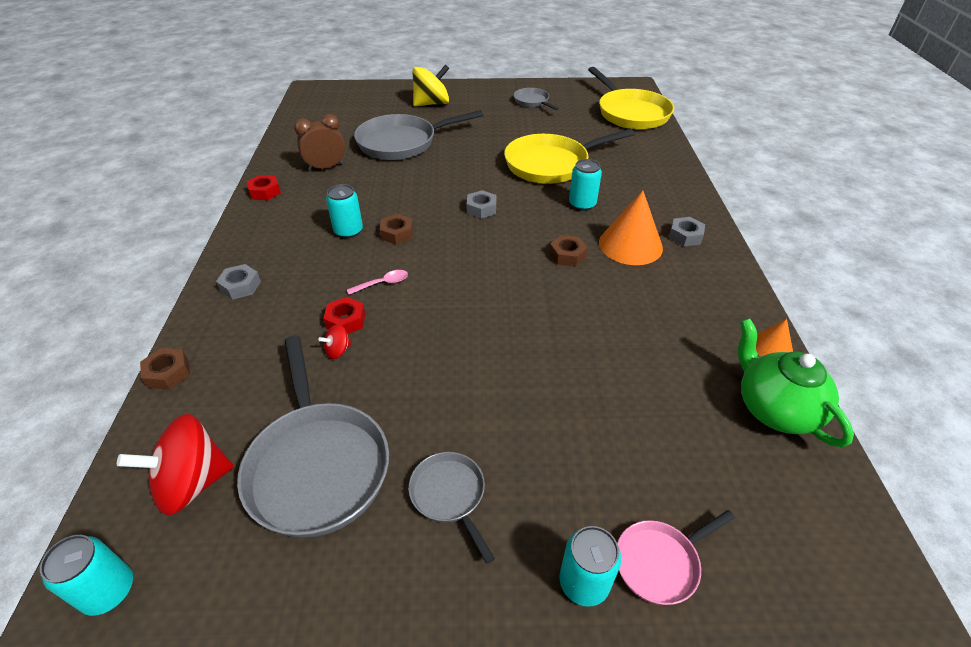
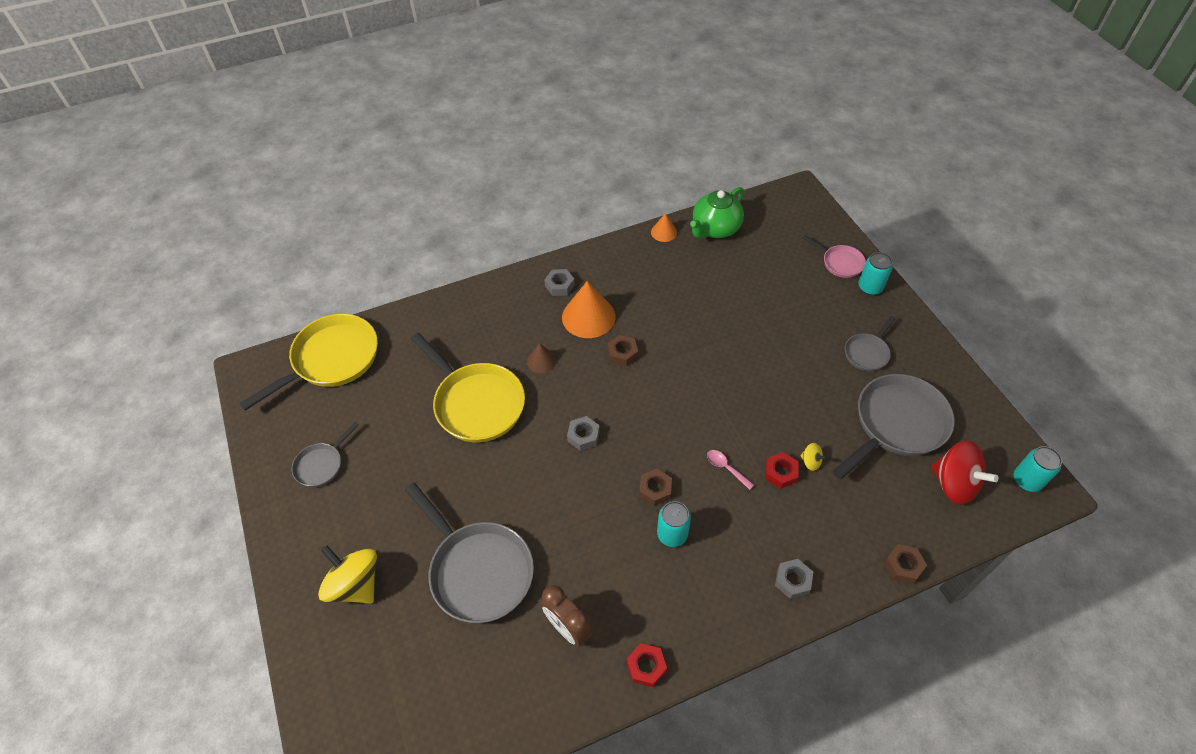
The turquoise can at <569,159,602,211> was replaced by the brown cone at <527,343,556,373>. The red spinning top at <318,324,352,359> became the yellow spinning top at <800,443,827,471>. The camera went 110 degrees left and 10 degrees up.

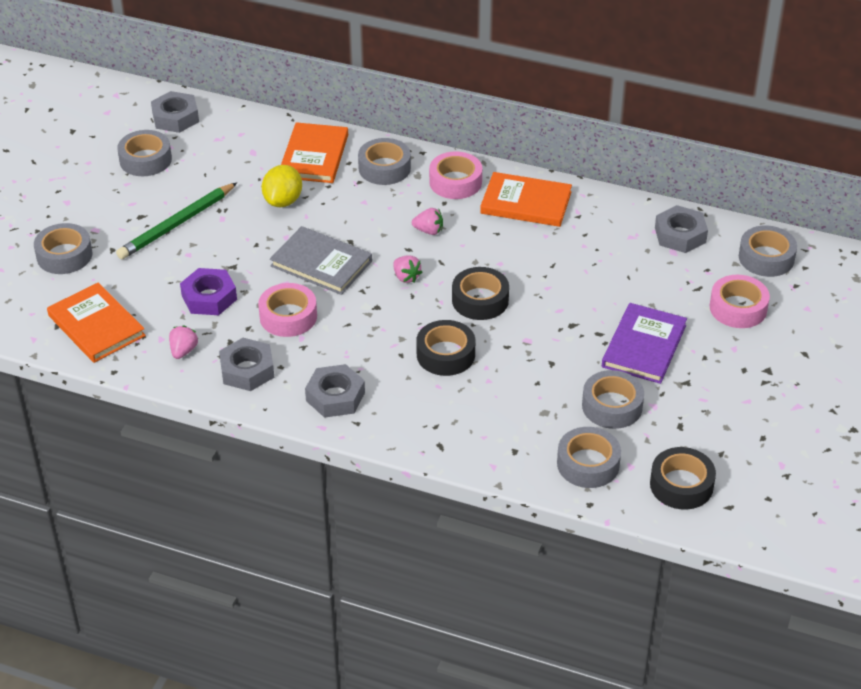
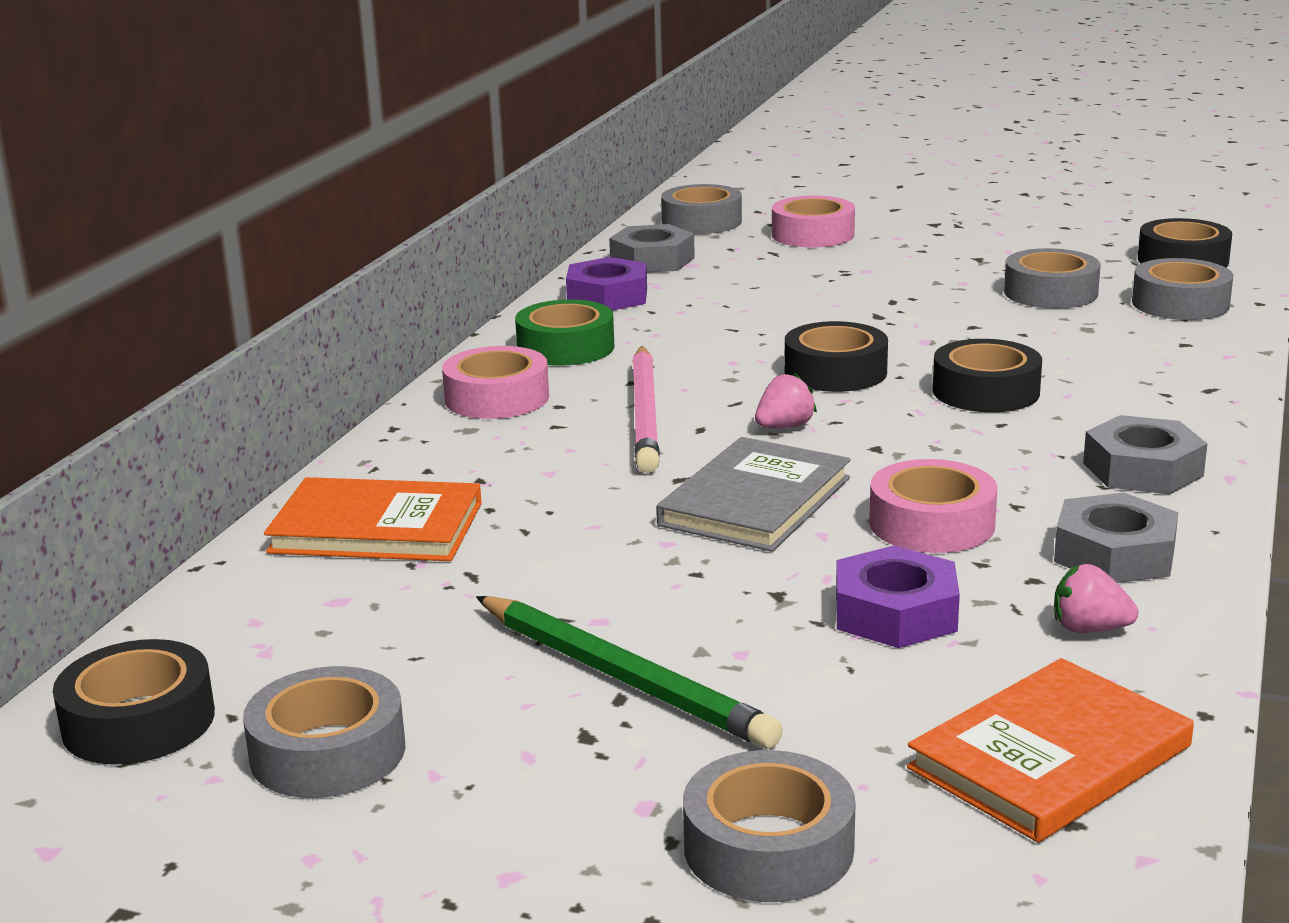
The yellow lemon at <262,165,302,207> disappeared. The grey tape at <358,138,411,185> disappeared. The purple book at <602,303,687,384> disappeared. The purple nut at <566,257,647,311> appeared. The grey nut at <151,91,199,133> was replaced by the black tape at <53,639,215,765>. The pink strawberry at <412,208,443,235> was replaced by the pink pencil at <632,346,660,473>. The orange book at <480,172,572,227> was replaced by the green tape at <515,299,614,366>. The camera went 90 degrees left and 20 degrees down.

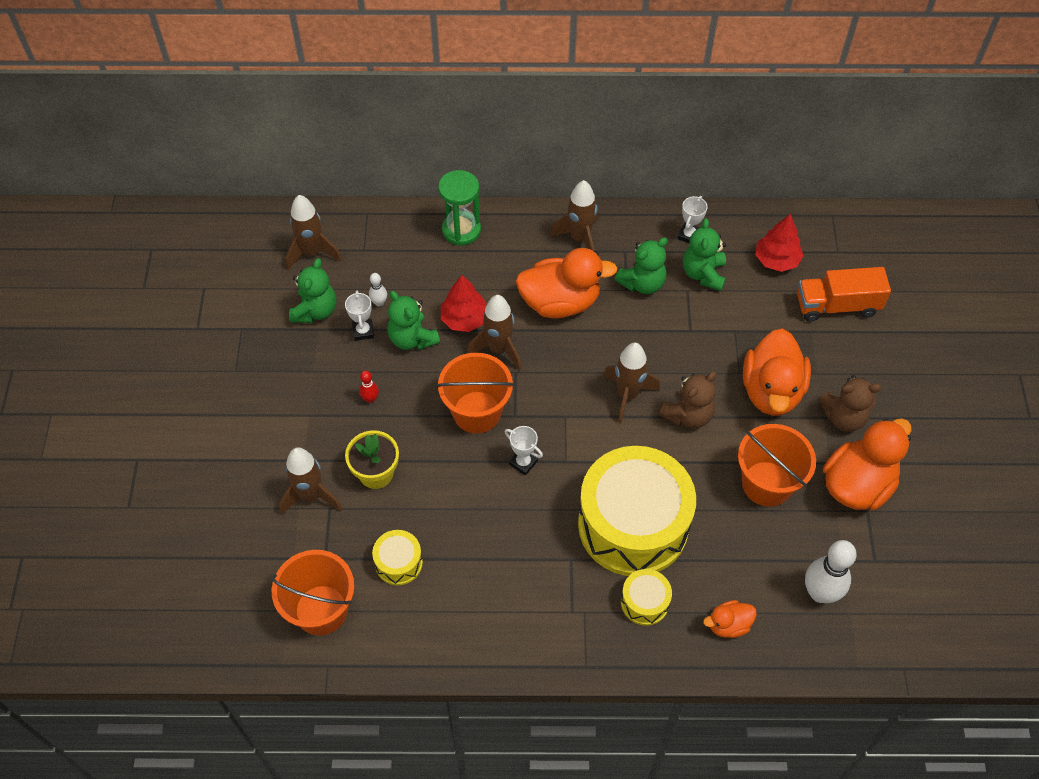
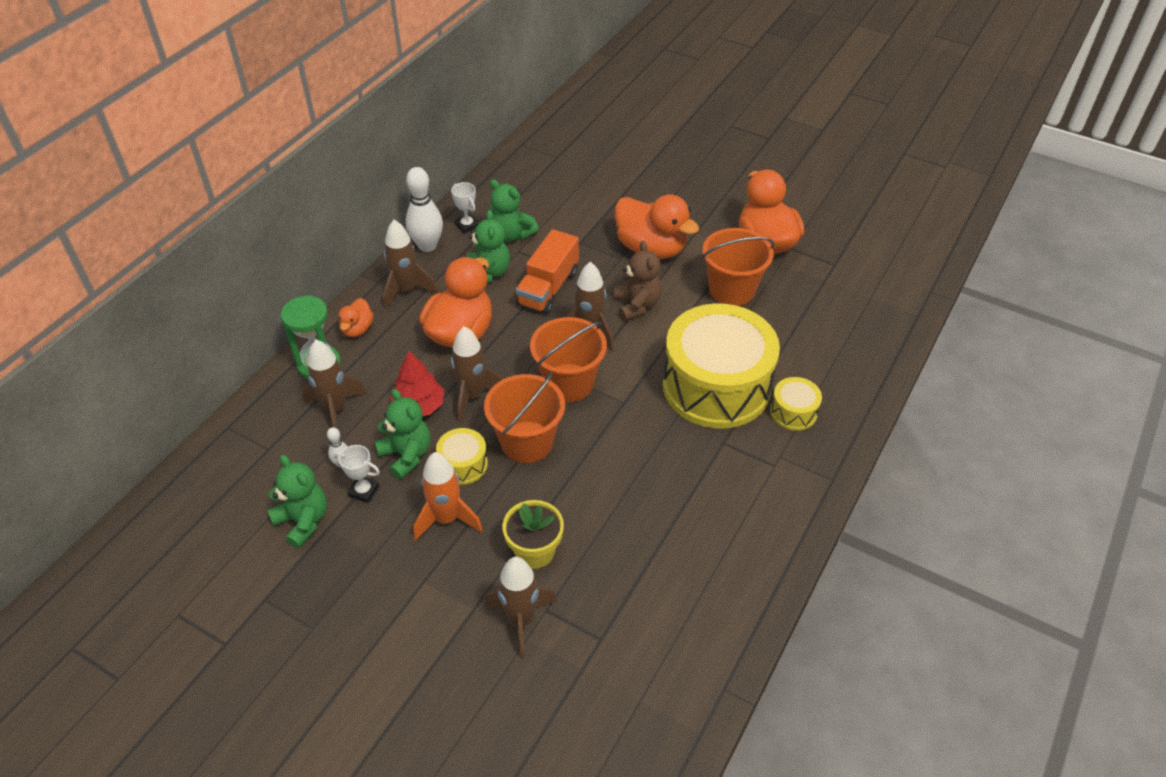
The white trophy at <505,426,543,476> disappeared. The red tree at <755,214,804,272> disappeared. The brown teddy bear at <818,375,881,432> disappeared. The orange bucket moved from <271,550,354,636> to <530,317,607,402>. The brown rocket moved from <286,195,342,270> to <302,340,366,429>. The yellow drum moved from <372,530,423,585> to <436,428,488,485>. The orange duck moved from <703,600,757,638> to <338,298,374,337>. The orange truck moved from <797,267,891,322> to <516,229,579,314>. The white bowling pin moved from <805,540,857,603> to <405,167,443,252>. The red bowling pin at <359,371,379,403> was replaced by the orange rocket at <413,452,483,541>. The green teddy bear at <387,291,440,350> turned 120 degrees counterclockwise. The camera went 60 degrees left and 10 degrees down.

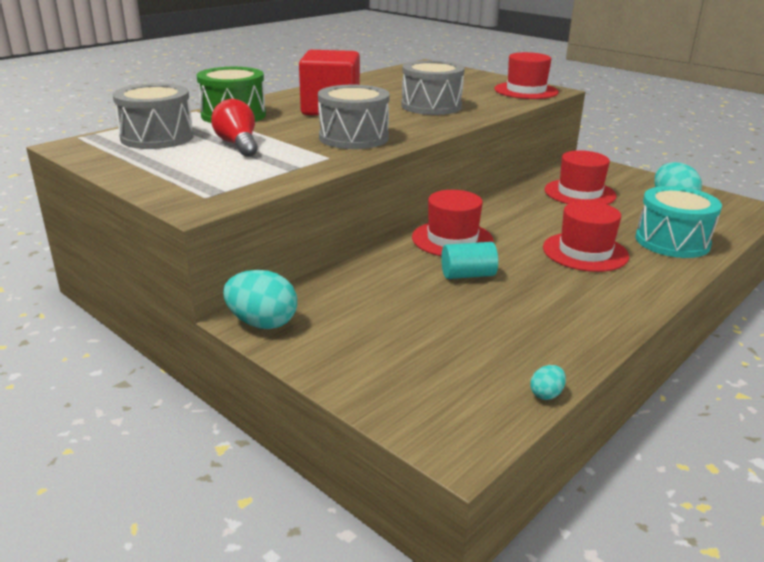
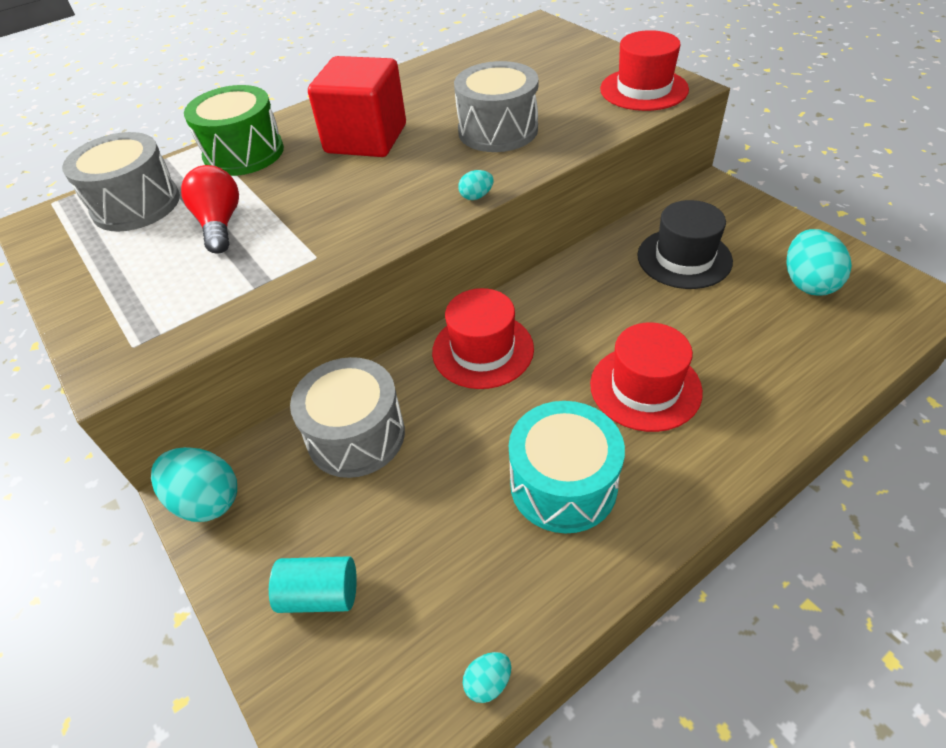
The turquoise egg at <458,170,494,200> appeared. The grey drum moved from <318,85,390,149> to <290,357,405,478>. The turquoise cylinder moved from <441,242,498,279> to <269,556,357,613>. The turquoise drum moved from <635,186,722,258> to <509,401,625,533>. The red hat at <544,150,617,205> became the black hat at <637,200,733,289>. The camera went 15 degrees right and 20 degrees up.

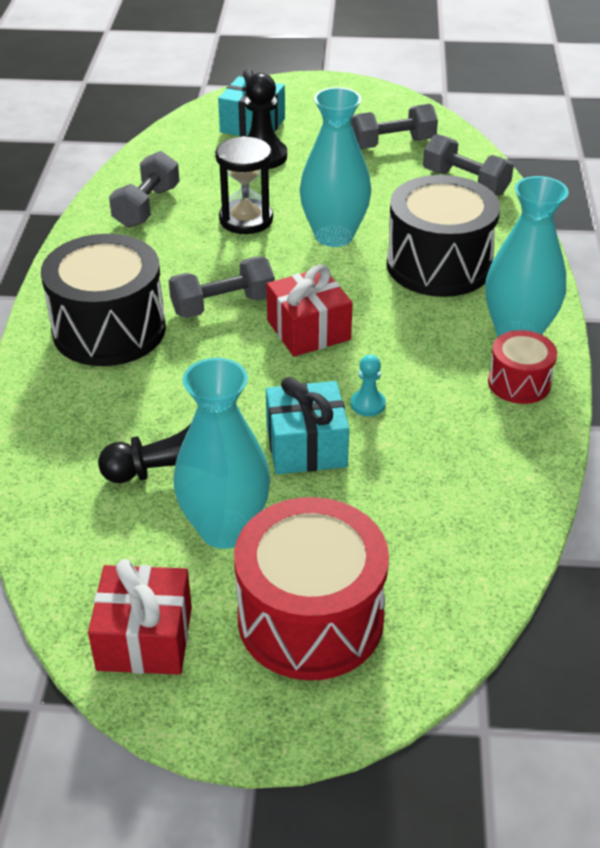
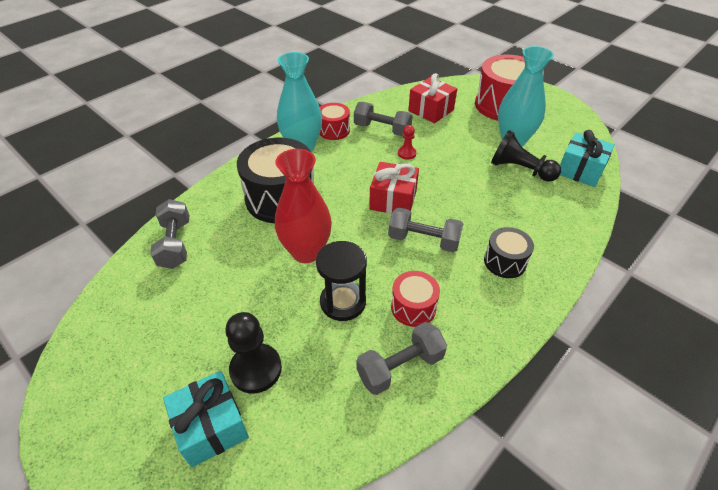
The red drum at <391,271,440,327> appeared. The red gift moved from <88,559,192,675> to <408,73,457,123>. The turquoise gift moved from <266,377,349,474> to <560,130,615,187>. The grey dumbbell moved from <351,104,438,149> to <354,102,413,136>. The turquoise vase at <300,87,371,247> became the red vase at <275,149,332,263>. The turquoise pawn at <351,355,386,416> became the red pawn at <398,125,416,160>. The black drum at <41,234,166,366> changed to 0.53 times the size. The camera went 140 degrees left and 5 degrees up.

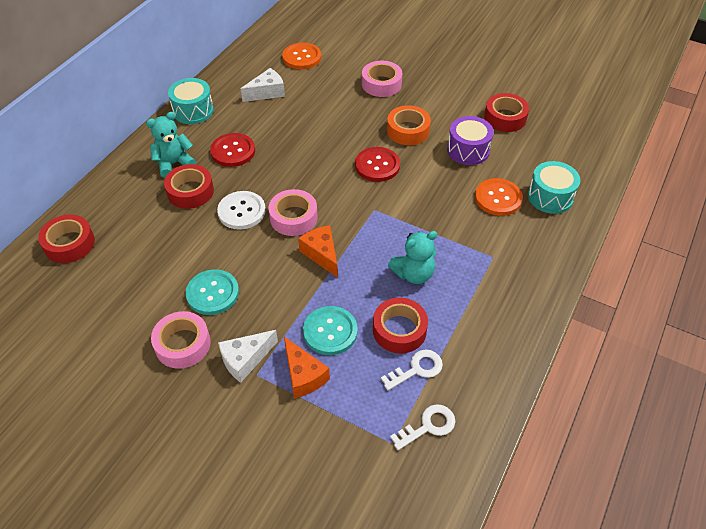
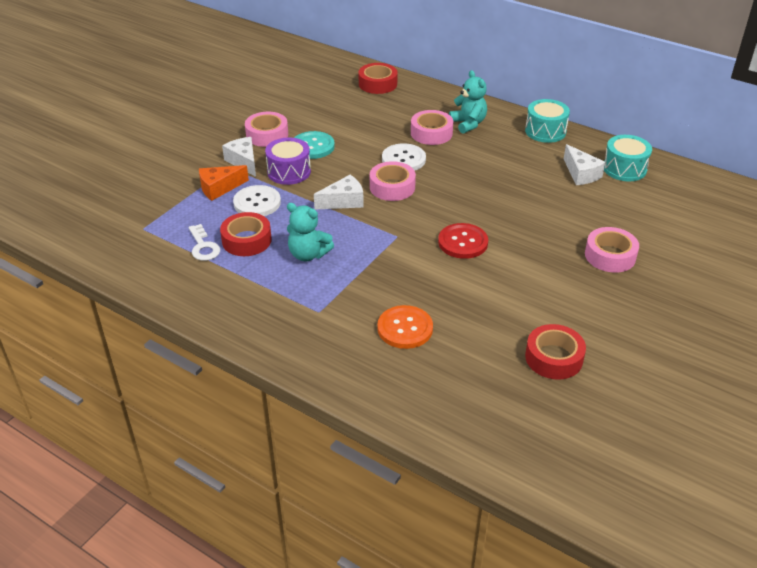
The red button at <210,133,255,167> disappeared. The orange button at <282,43,321,70> disappeared. The orange tape at <387,105,431,145> disappeared. The white key at <390,404,456,450> disappeared. The purple drum moved from <447,116,494,165> to <265,138,311,185>. The turquoise drum moved from <528,161,580,214> to <604,135,652,181>. The red tape at <164,164,214,209> became the pink tape at <411,110,453,145>. The orange cheese at <298,225,338,278> became the white cheese at <314,175,364,210>. The turquoise button at <303,306,358,355> became the white button at <233,185,281,216>. The turquoise teddy bear at <388,231,437,284> turned 45 degrees counterclockwise. The camera went 95 degrees right and 10 degrees down.

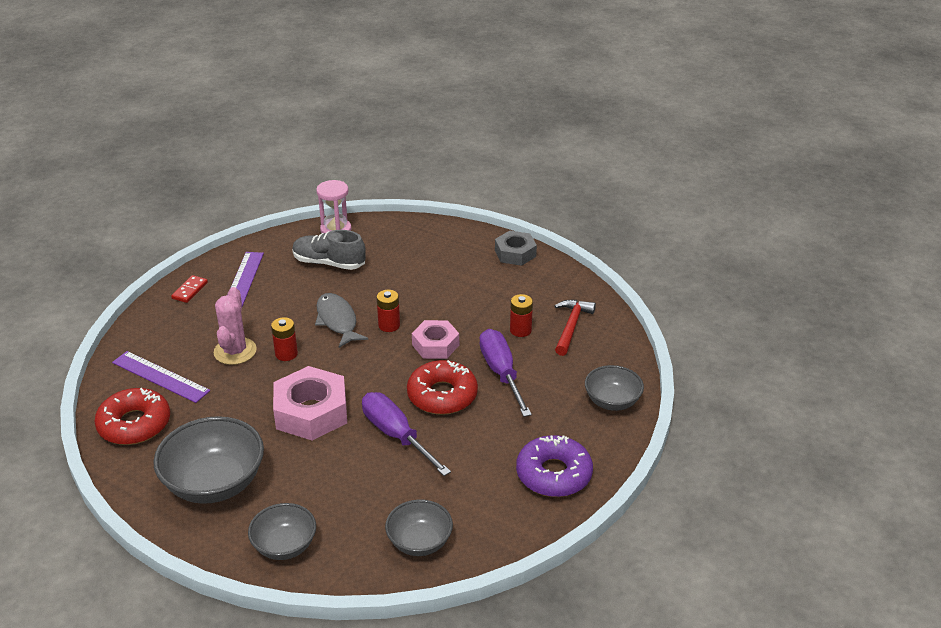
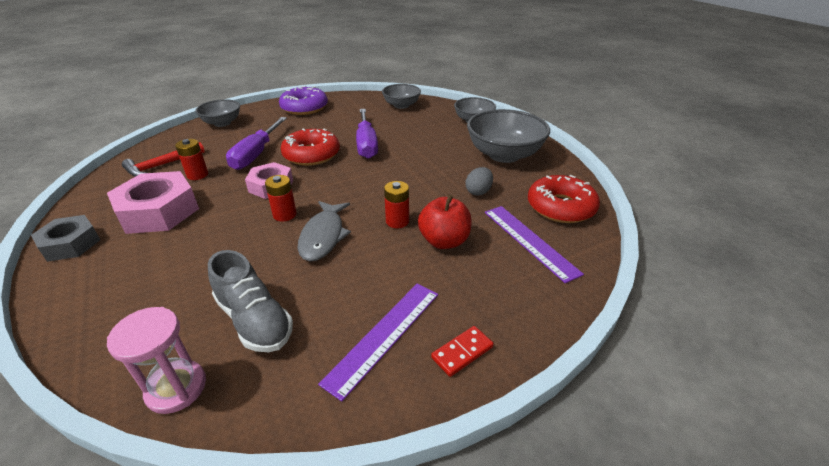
The grey egg at <466,167,493,196> appeared. The pink nut moved from <273,366,347,440> to <107,171,199,234>. The pink cactus at <214,287,257,365> was replaced by the red apple at <418,194,472,249>. The camera went 150 degrees left and 0 degrees up.

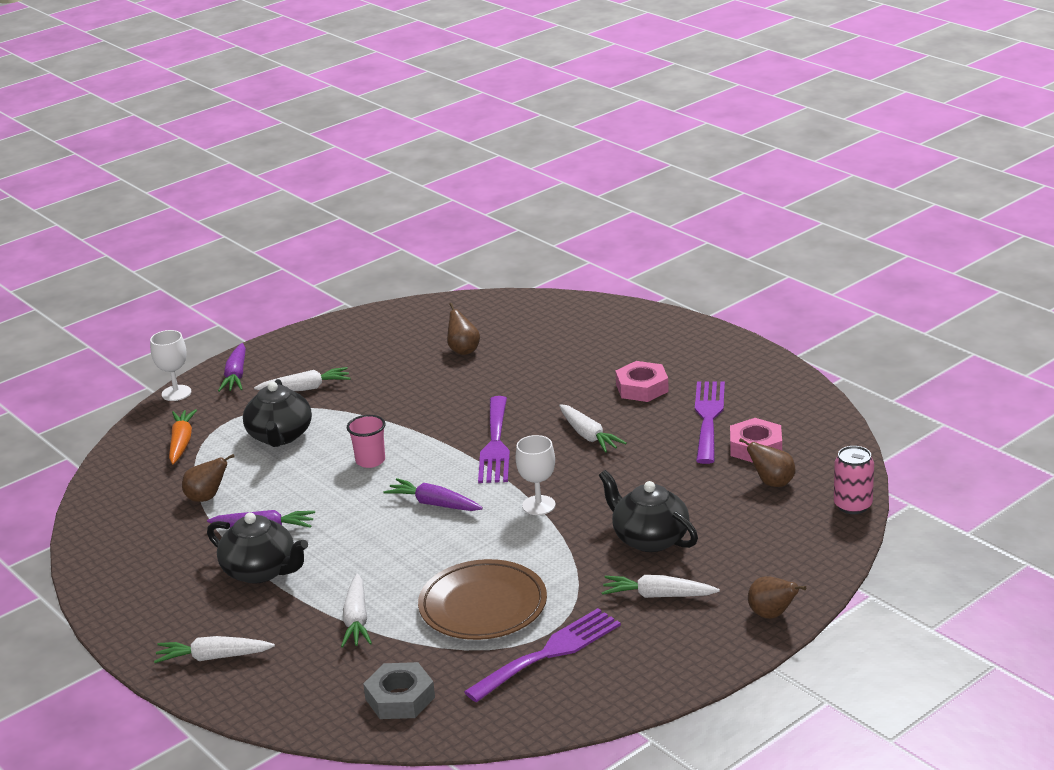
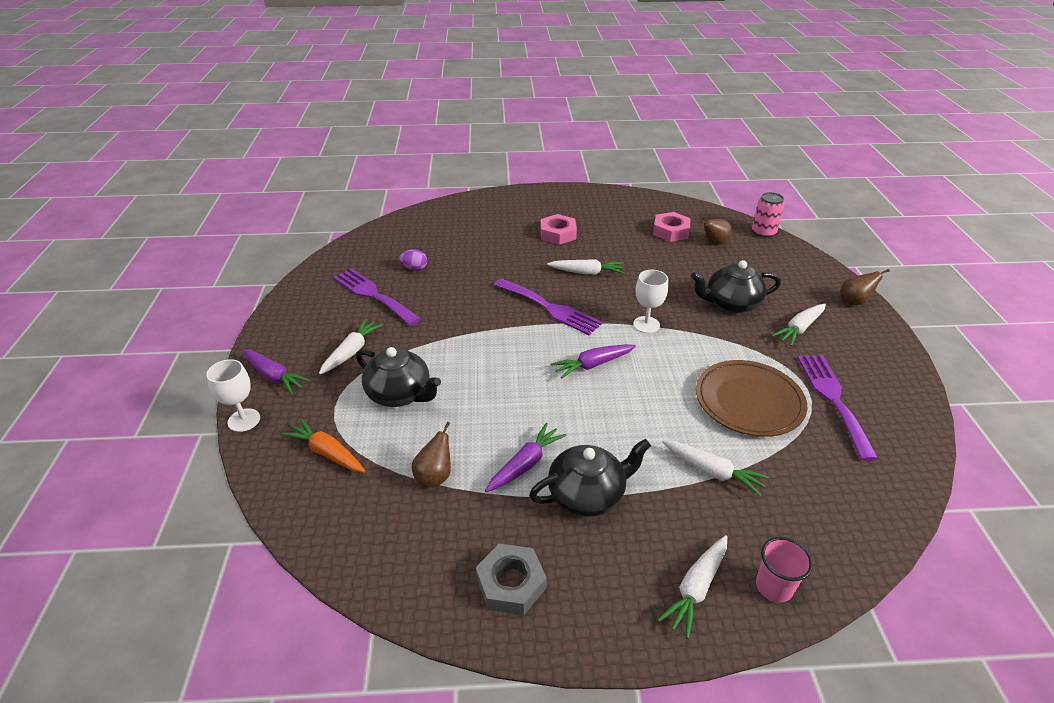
The pink cup moved from <347,415,386,468> to <756,537,813,603>. The grey nut moved from <363,662,435,719> to <476,544,547,615>. The purple fork moved from <695,381,725,464> to <333,268,421,326>. The brown pear at <447,303,480,355> was replaced by the purple egg at <399,249,427,271>. The camera went 55 degrees left and 10 degrees up.

